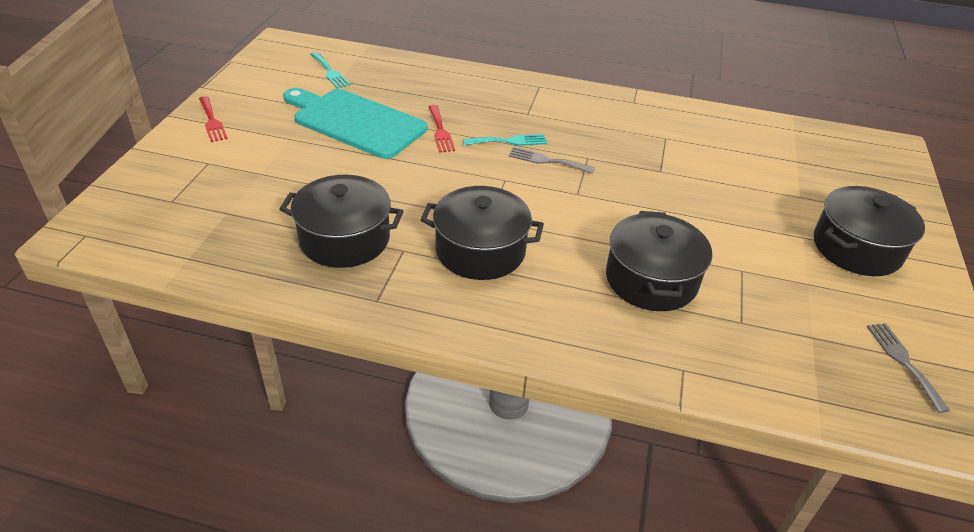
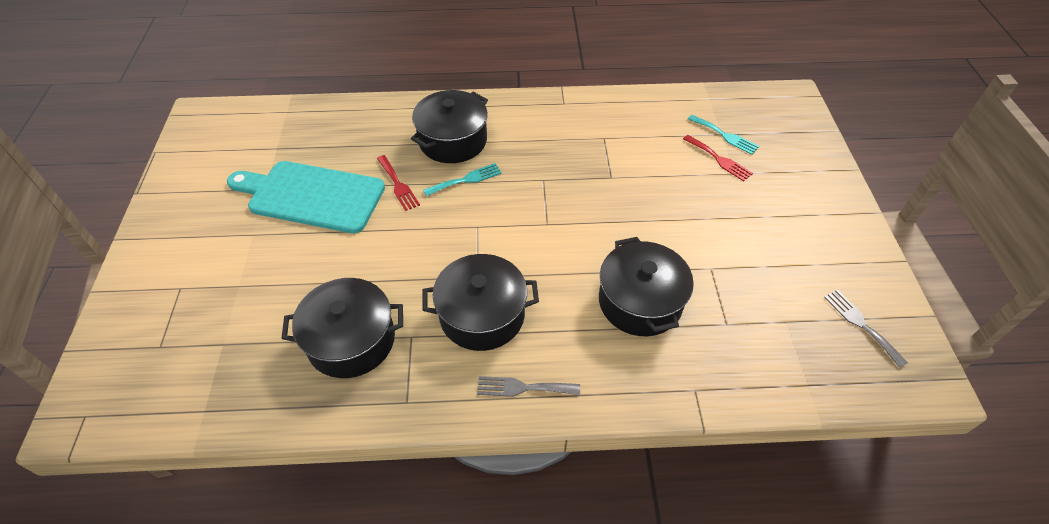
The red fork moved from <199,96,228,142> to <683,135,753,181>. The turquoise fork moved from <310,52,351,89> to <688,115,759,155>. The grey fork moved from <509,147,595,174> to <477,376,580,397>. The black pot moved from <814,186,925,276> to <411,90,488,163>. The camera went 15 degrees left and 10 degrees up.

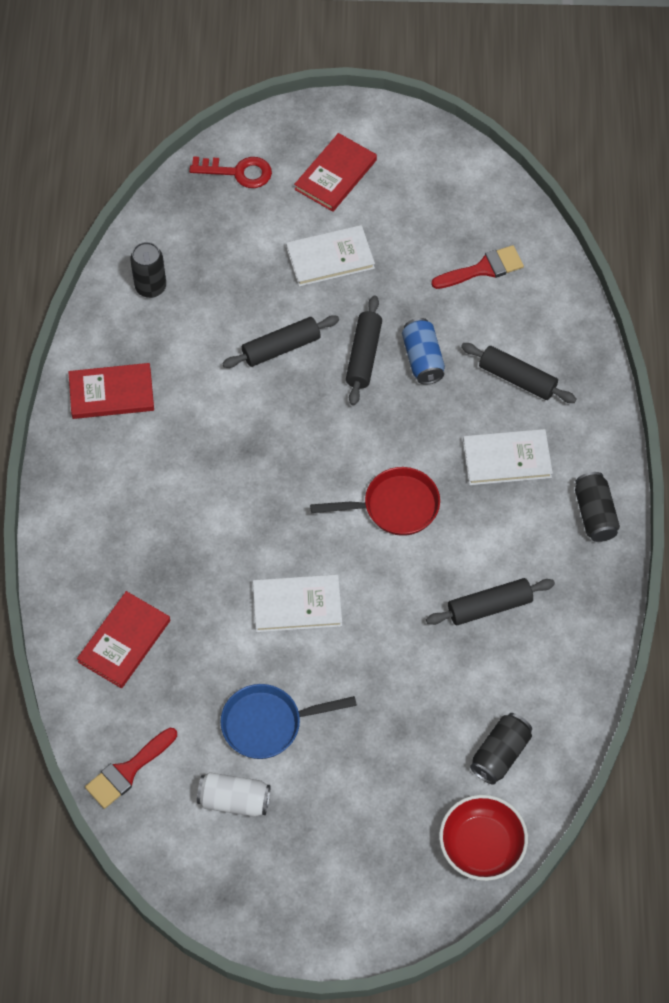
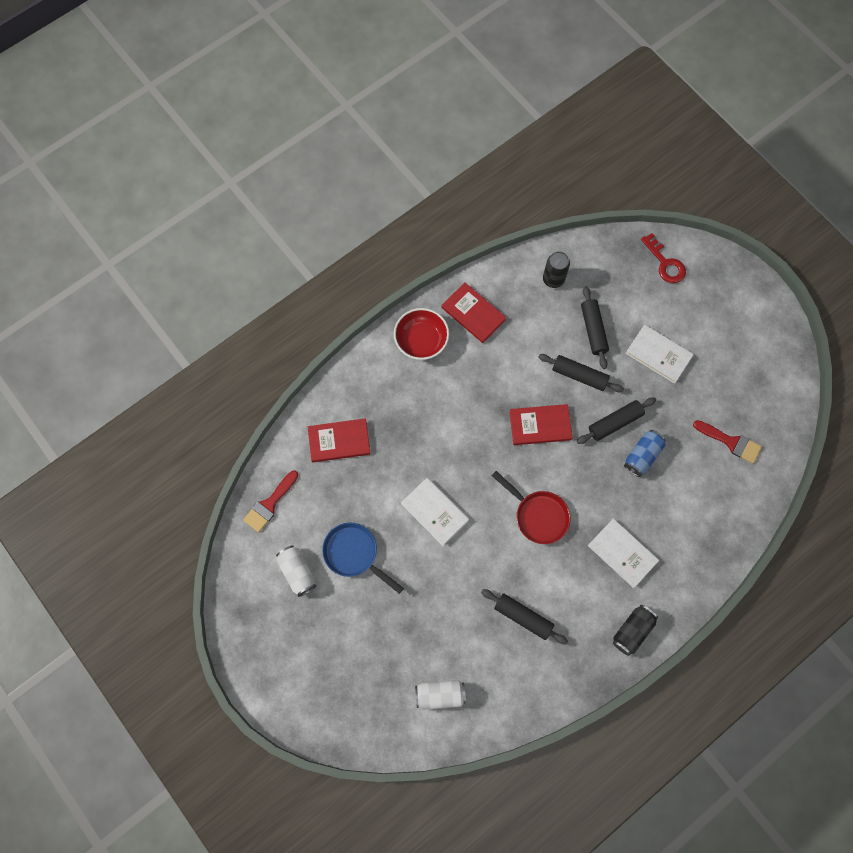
The red book moved from <294,133,377,212> to <509,404,572,445>. The red bowl moved from <439,795,528,881> to <394,308,449,360>. The black rolling pin moved from <461,343,577,403> to <581,286,609,369>. The black can at <470,713,532,785> became the white can at <415,680,466,710>. The red brush at <85,728,177,809> turned 60 degrees counterclockwise. The camera went 50 degrees right and 10 degrees up.

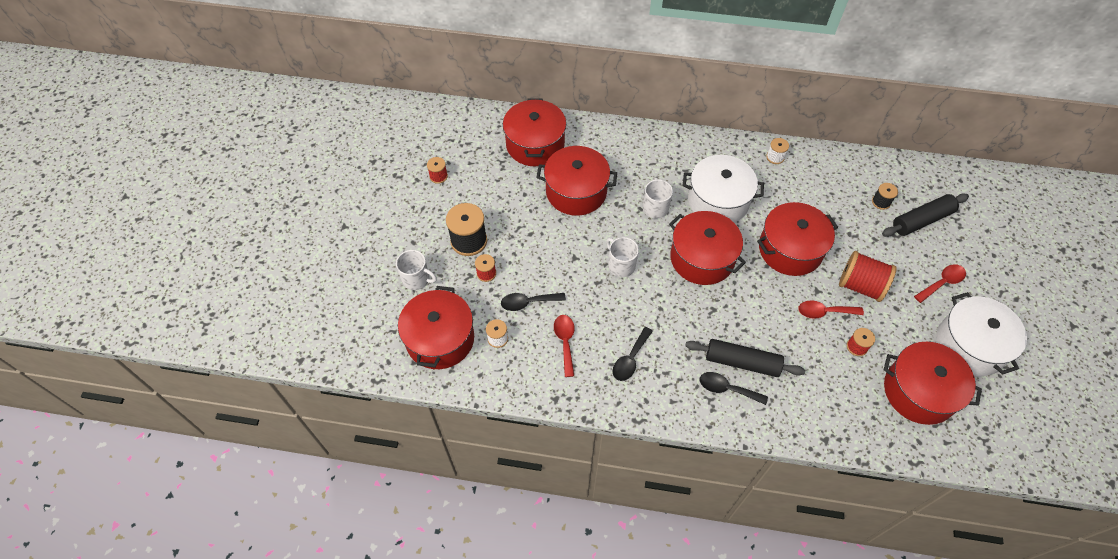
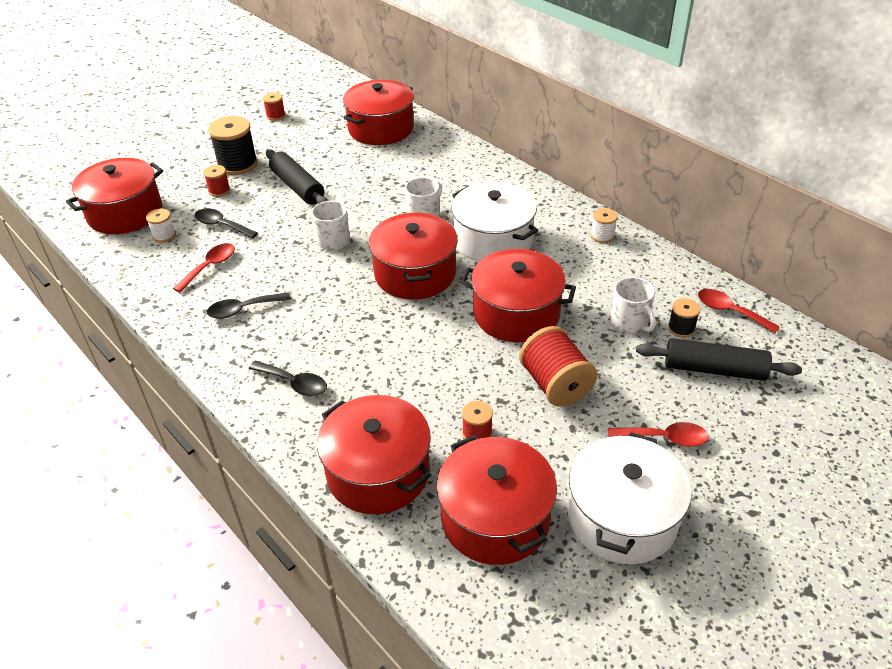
The white mug moved from <396,250,437,290> to <611,277,656,333>. The red pot moved from <536,146,617,216> to <317,395,431,514>. The black rolling pin moved from <685,339,805,377> to <266,149,328,204>. The red spoon moved from <798,300,864,319> to <698,289,780,333>. The black spoon at <700,372,768,405> turned 150 degrees clockwise. The camera went 40 degrees right and 15 degrees down.

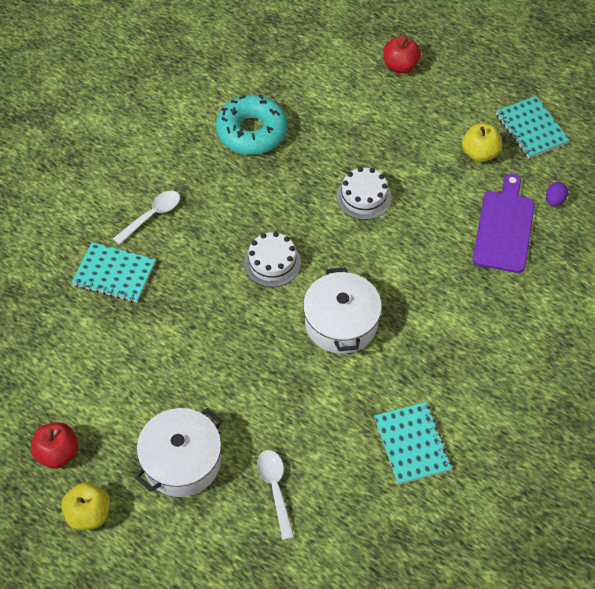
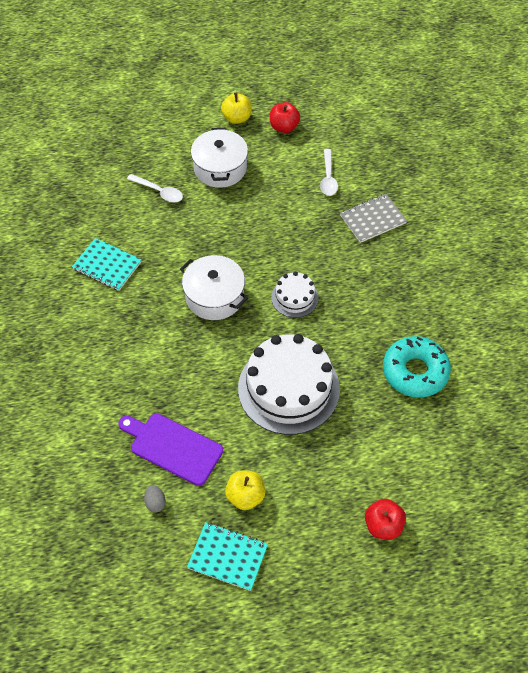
The white spoon moved from <113,190,180,245> to <320,149,338,196>. The turquoise notebook at <72,242,156,303> became the grey notebook at <340,194,407,243>. The purple egg at <546,182,568,206> became the grey egg at <144,485,166,512>. The purple cutting board at <473,174,535,273> turned 150 degrees clockwise. The white cake at <337,167,392,220> changed to 2.02 times the size. The camera went 135 degrees right and 0 degrees up.

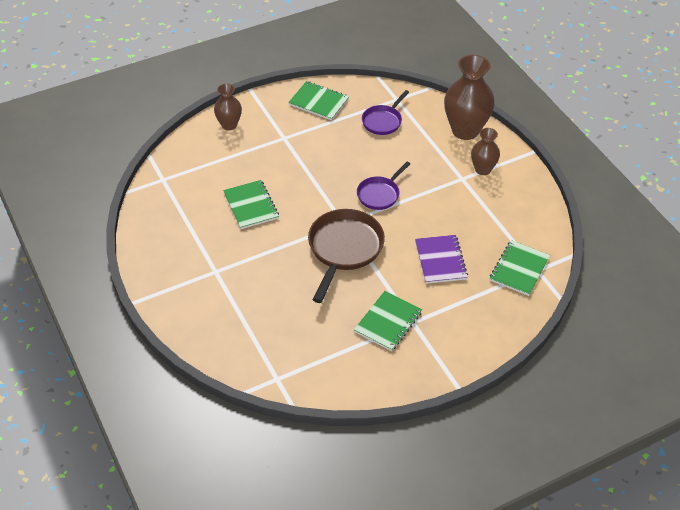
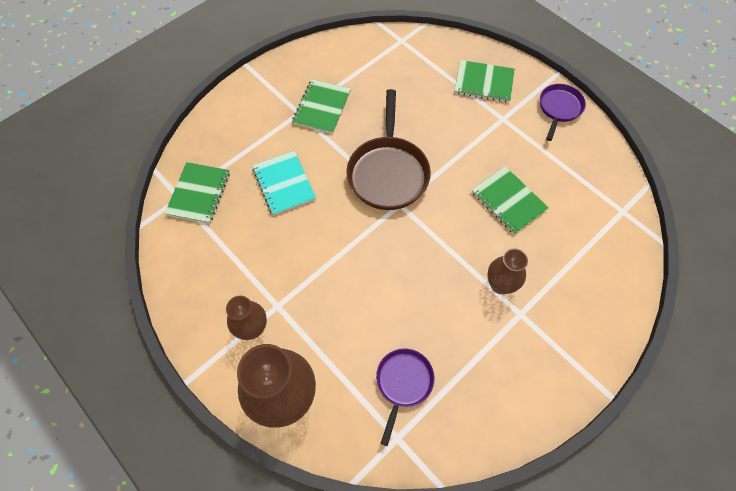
The brown vase moved from <214,84,242,130> to <487,249,528,294>. The green notebook moved from <288,81,349,120> to <454,60,515,102>. The purple pan moved from <357,162,410,210> to <540,84,586,141>. The purple notebook at <415,235,468,284> became the turquoise notebook at <252,151,316,216>. The camera went 165 degrees right and 15 degrees up.

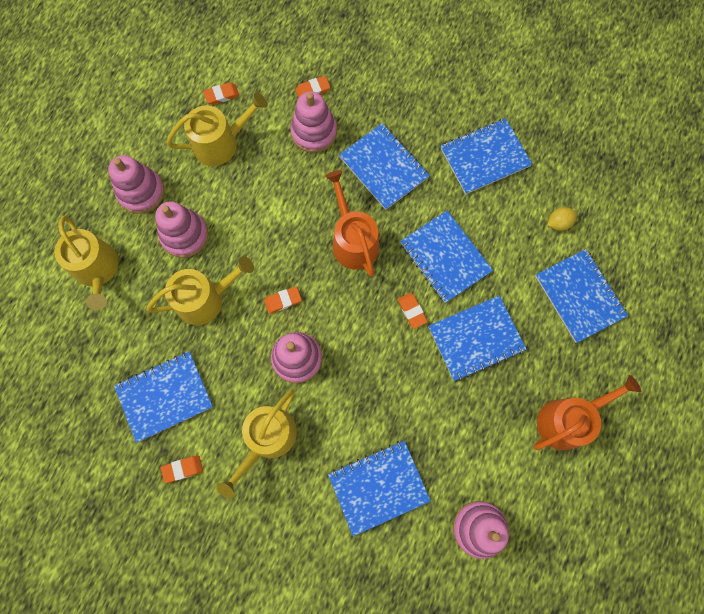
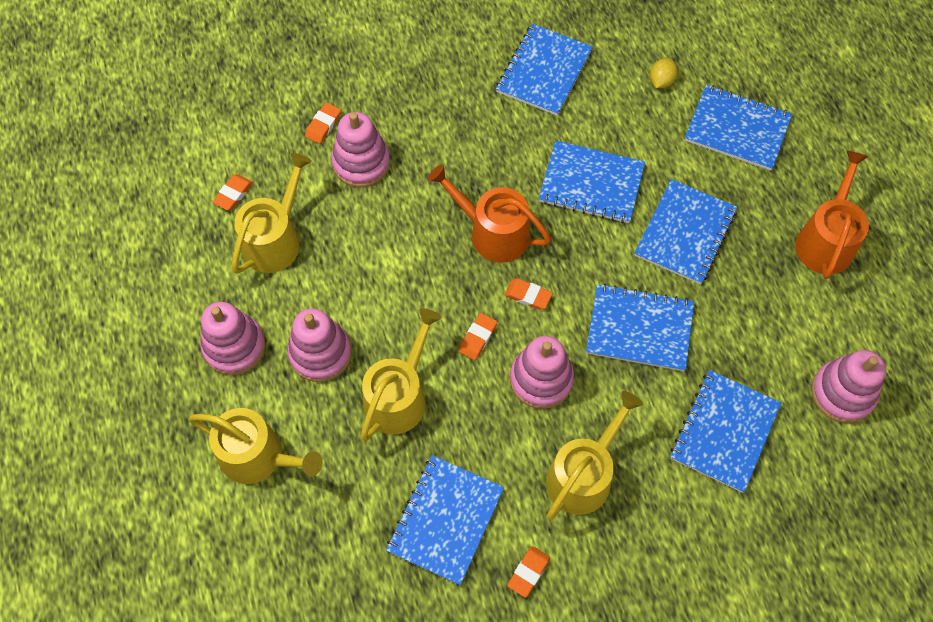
The blue notebook moved from <339,123,430,210> to <586,284,694,371>. The orange eraser moved from <397,293,428,329> to <504,278,553,310>. The yellow watering can at <217,389,297,499> turned 135 degrees counterclockwise. The camera went 40 degrees left and 10 degrees down.

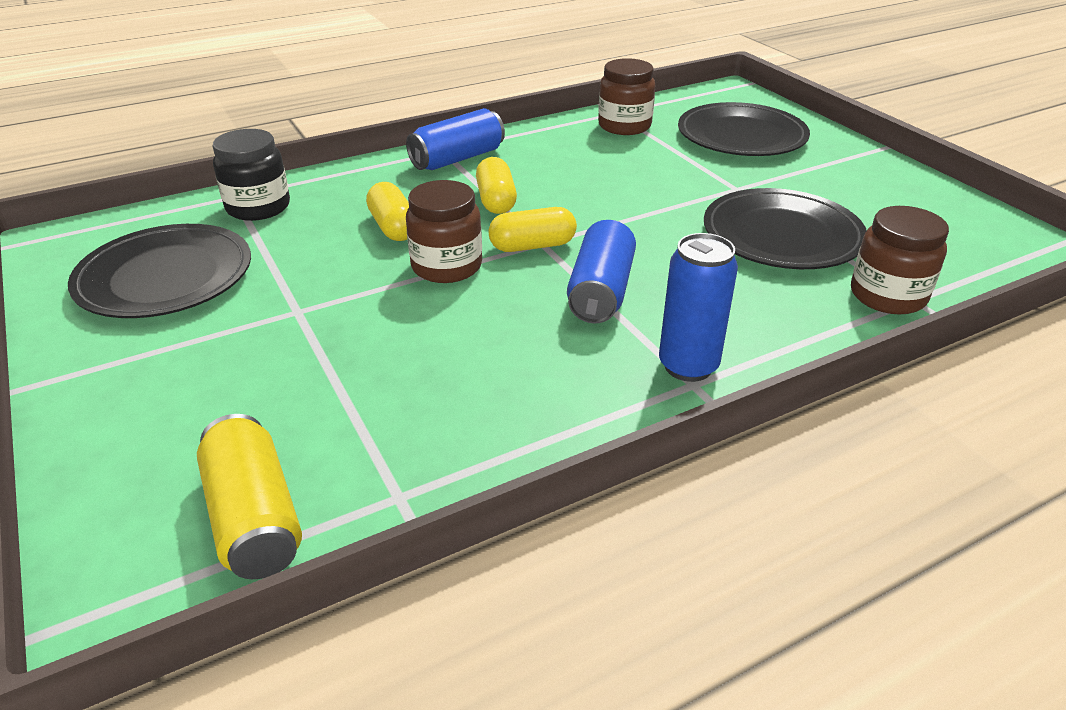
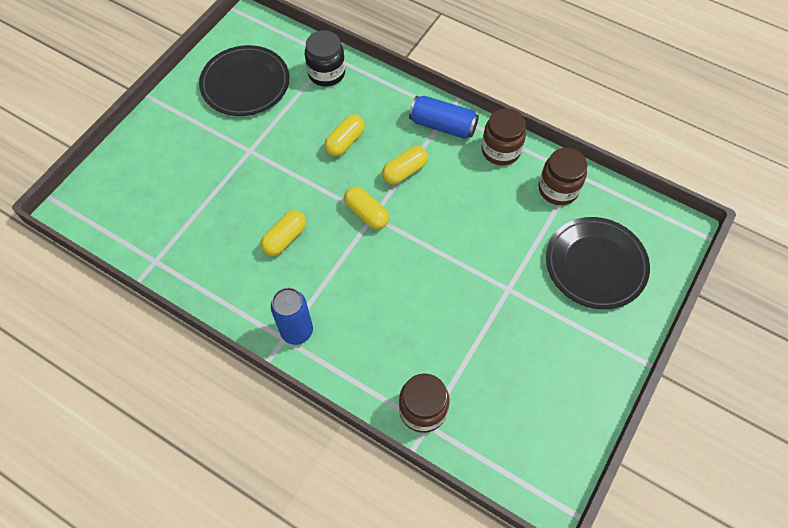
The yellow can at <197,414,302,579> disappeared. The blue can at <567,220,636,323> disappeared. The black plate at <704,188,867,269> disappeared. The yellow capsule at <260,210,306,256> appeared. The brown jar moved from <406,180,482,283> to <481,108,526,166>. The camera went 60 degrees right and 25 degrees up.

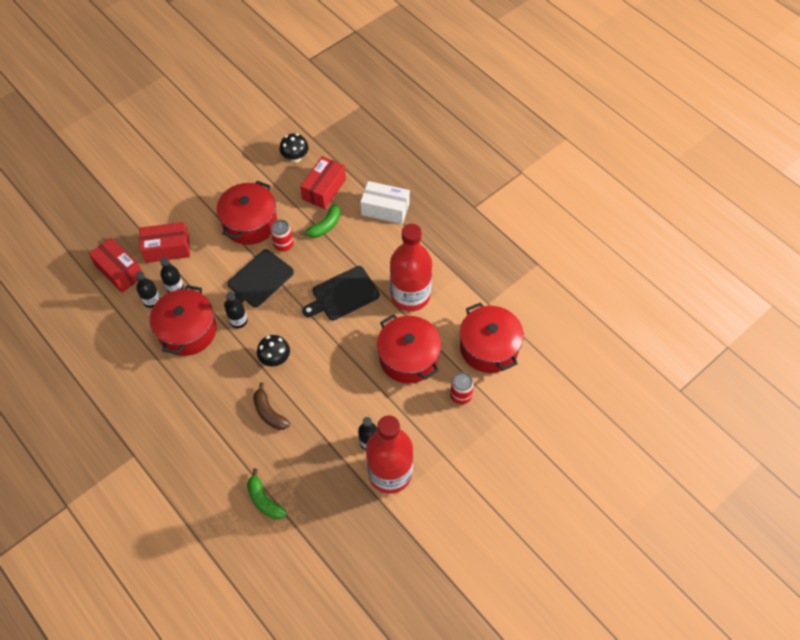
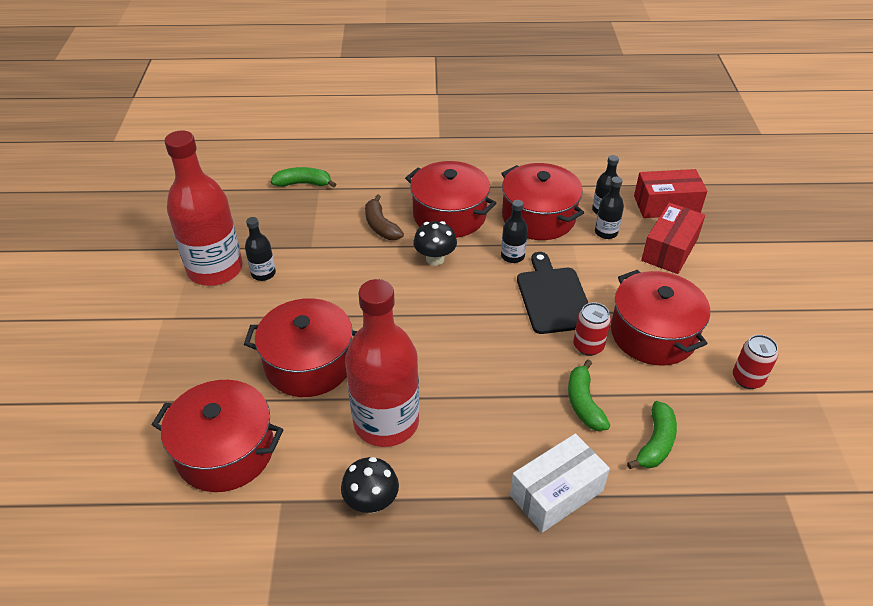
The black cutting board at <302,266,380,320> disappeared. The red pot at <405,161,497,238> appeared. The black mushroom moved from <279,133,309,163> to <341,457,399,513>. The red can moved from <450,373,474,404> to <733,335,778,389>. The red box at <300,156,346,209> was replaced by the green banana at <627,401,677,469>. The brown banana at <253,382,290,430> turned 120 degrees counterclockwise. The camera went 130 degrees right and 15 degrees down.

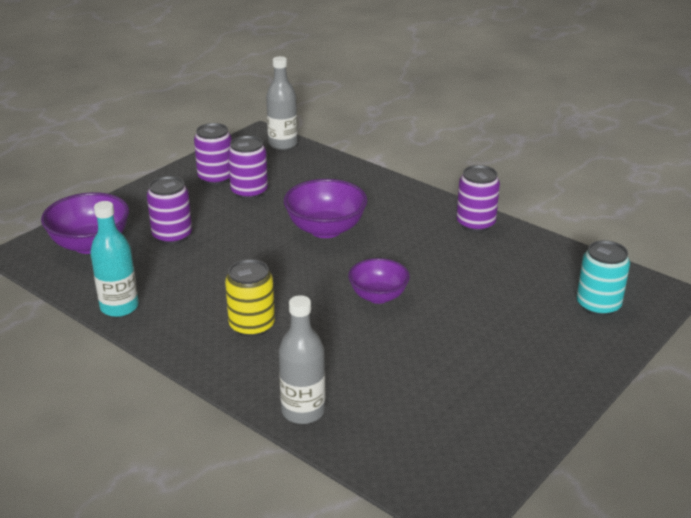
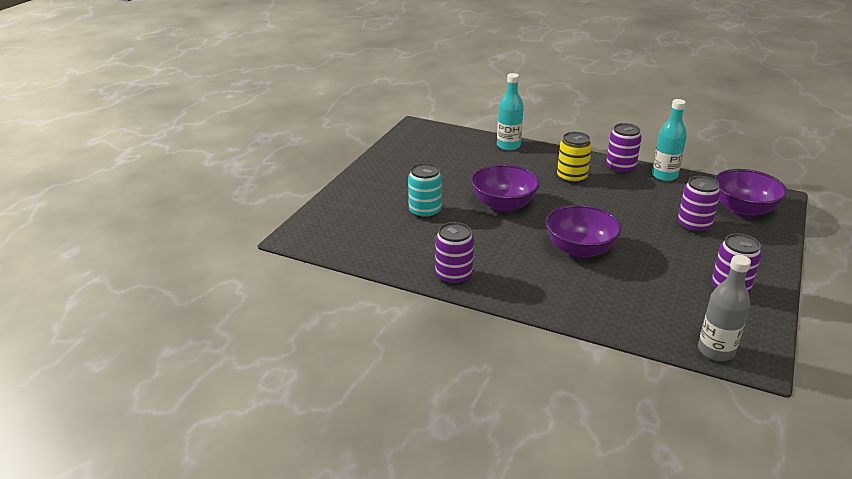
The purple can moved from <228,136,268,199> to <606,123,642,174>. The turquoise can moved from <577,240,630,316> to <408,163,442,219>. The grey bottle at <279,295,326,424> became the turquoise bottle at <497,73,524,151>. The purple bowl at <348,258,410,304> changed to 1.51 times the size. The camera went 165 degrees right and 0 degrees up.

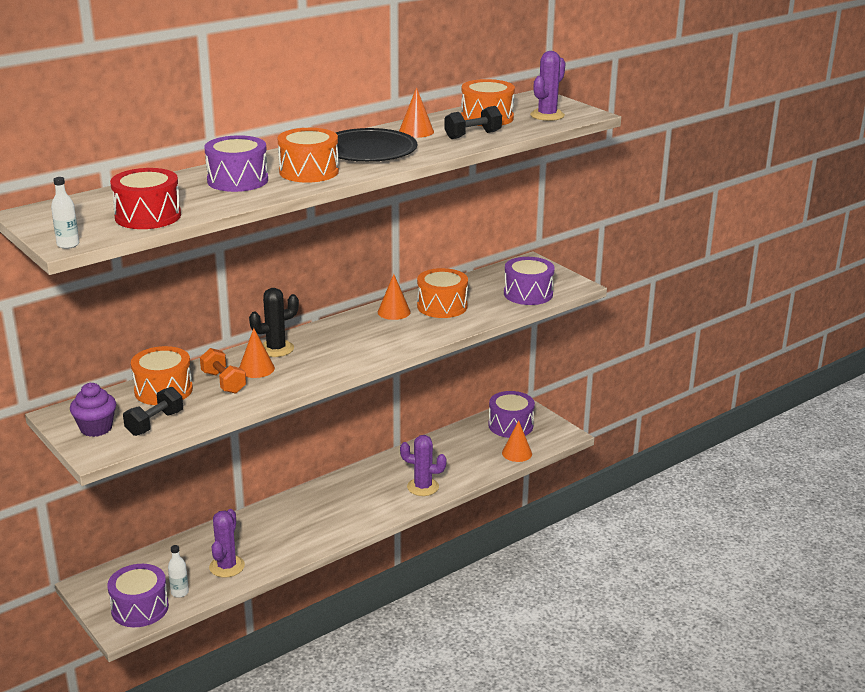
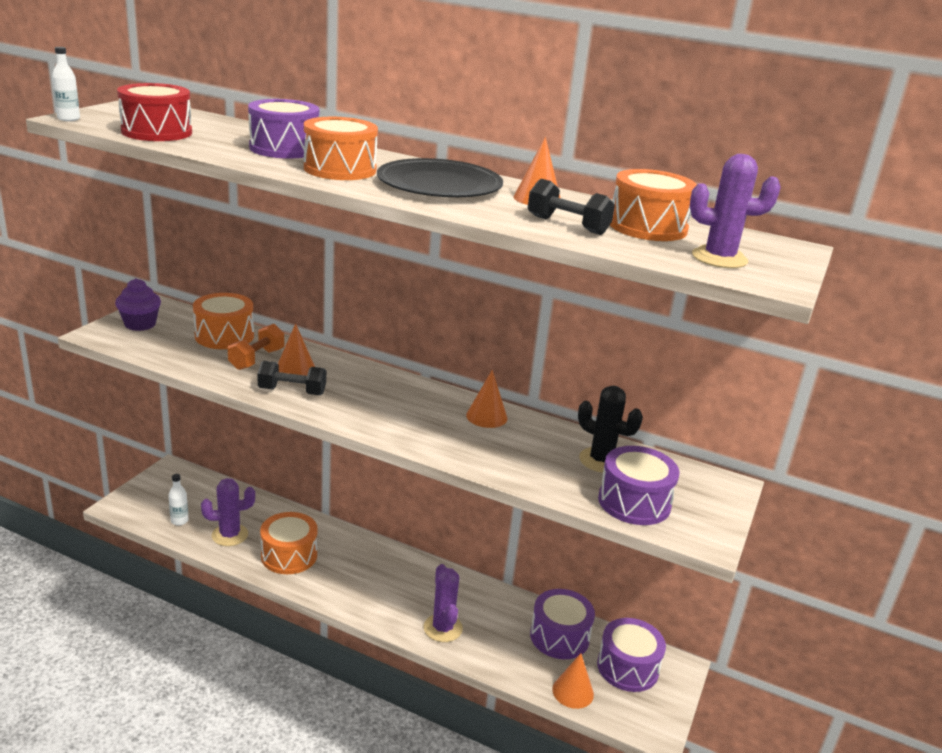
The purple drum moved from <107,564,169,627> to <530,589,595,659>. The black dumbbell moved from <123,387,183,436> to <257,361,326,395>. The black cactus moved from <249,288,299,357> to <578,386,643,473>. The orange drum moved from <417,268,468,318> to <260,512,318,574>. The camera went 60 degrees right and 0 degrees up.

